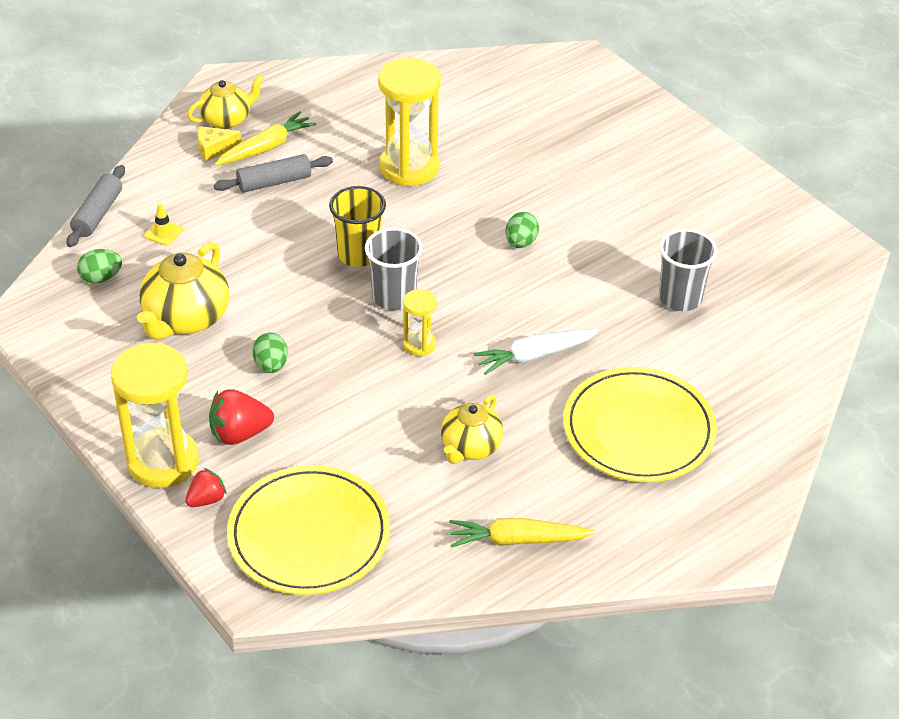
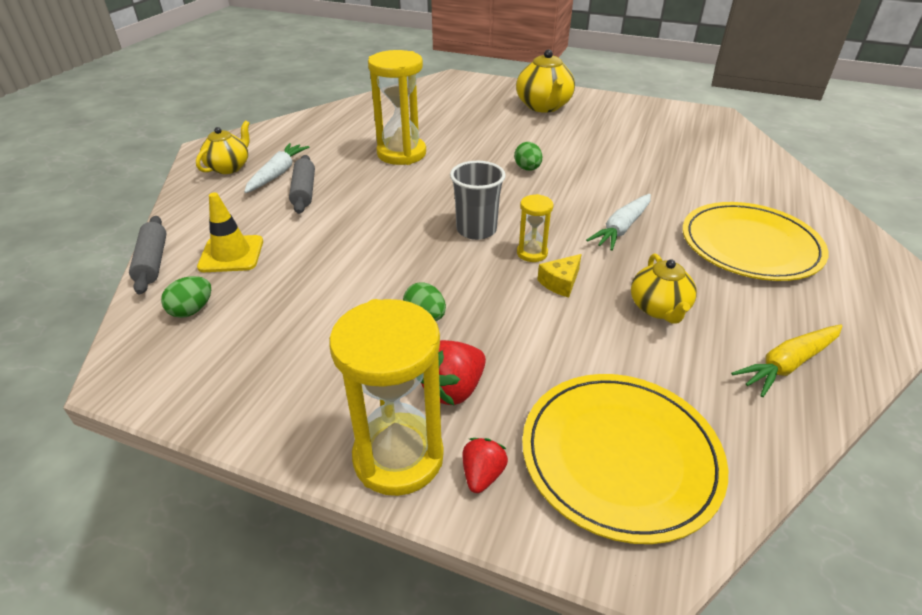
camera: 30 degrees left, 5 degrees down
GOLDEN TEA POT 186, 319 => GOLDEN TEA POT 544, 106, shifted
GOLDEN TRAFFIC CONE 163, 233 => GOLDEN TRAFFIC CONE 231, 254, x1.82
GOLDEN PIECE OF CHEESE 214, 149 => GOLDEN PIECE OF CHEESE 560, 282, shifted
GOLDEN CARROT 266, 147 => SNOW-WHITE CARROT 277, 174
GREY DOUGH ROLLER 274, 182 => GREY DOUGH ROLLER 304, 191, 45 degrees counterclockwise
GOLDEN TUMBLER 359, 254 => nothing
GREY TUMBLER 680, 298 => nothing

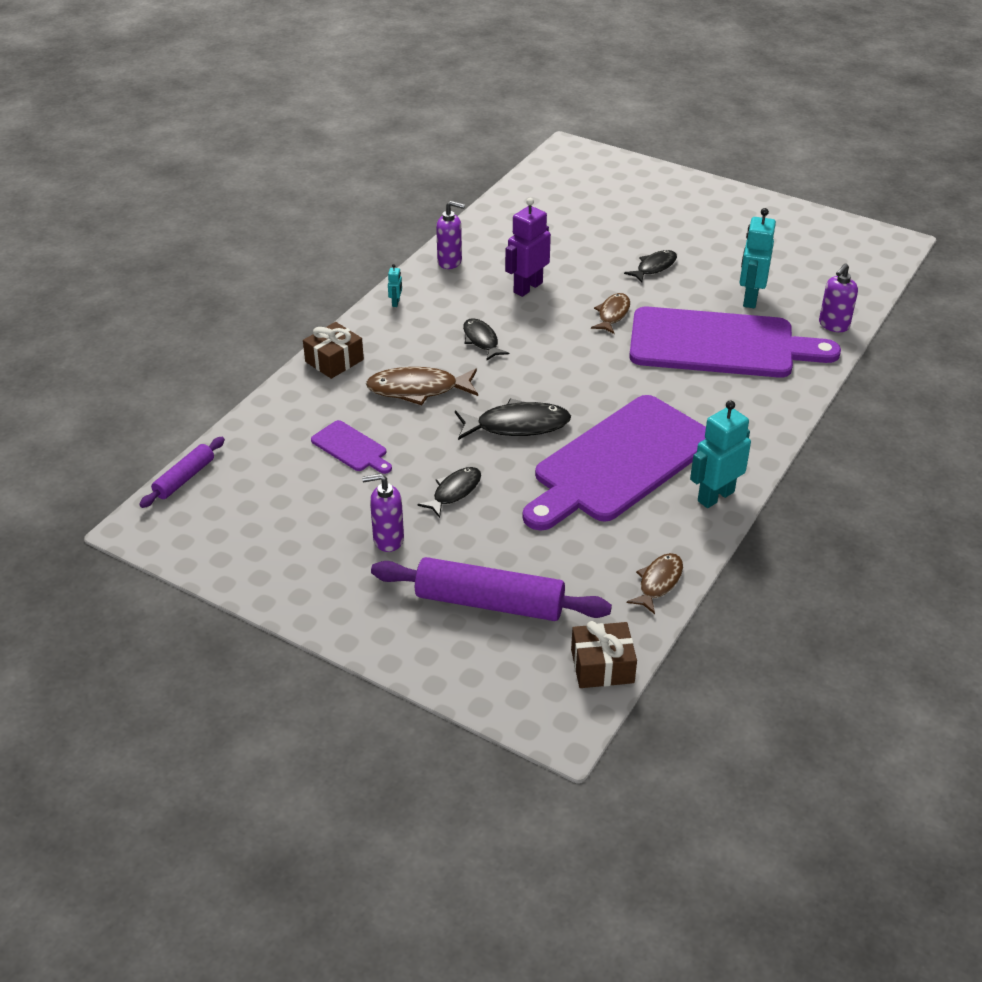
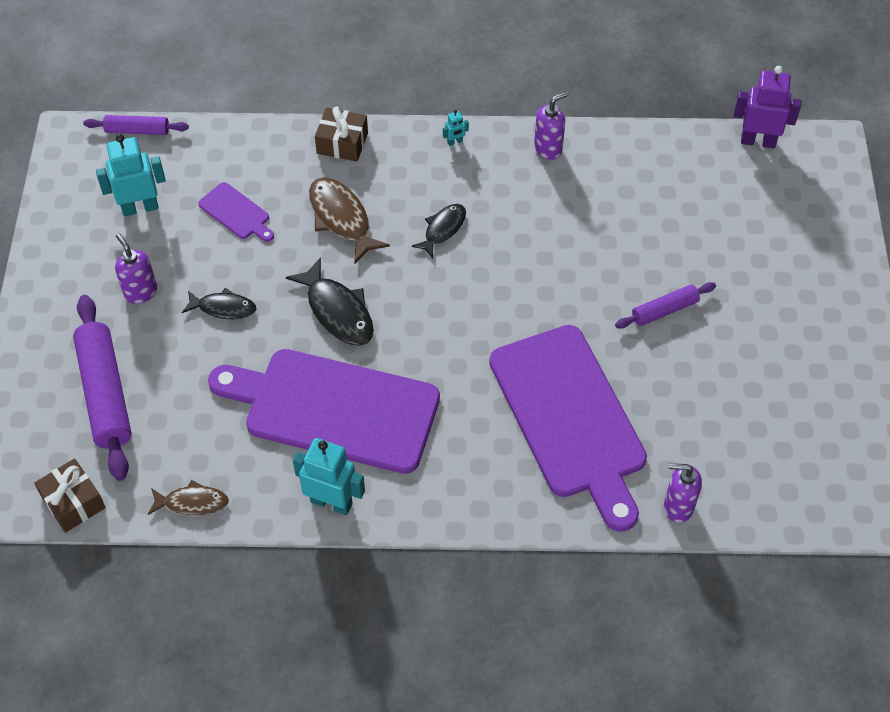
camera: 60 degrees right, 15 degrees up
ROYAL PURPLE BREAD BOARD 351, 448 => ROYAL PURPLE BREAD BOARD 236, 213, 60 degrees counterclockwise
ROYAL PURPLE SOAP PUMP 450, 262 => ROYAL PURPLE SOAP PUMP 548, 149, 105 degrees counterclockwise
ROYAL PURPLE ROBOT 527, 287 => ROYAL PURPLE ROBOT 758, 141, shifted
RUSSET FISH FIGURE 612, 314 => nothing
EBONY FISH FIGURE 654, 267 => ROYAL PURPLE DOUGH ROLLER 664, 310
TEAL ROBOT 750, 298 => TEAL ROBOT 140, 207, shifted

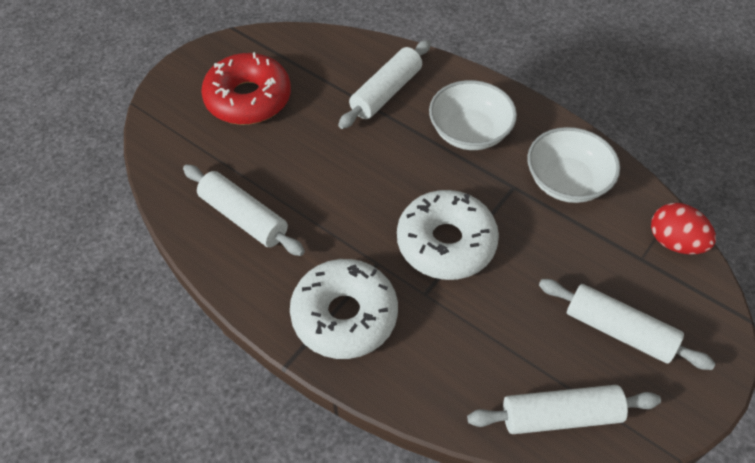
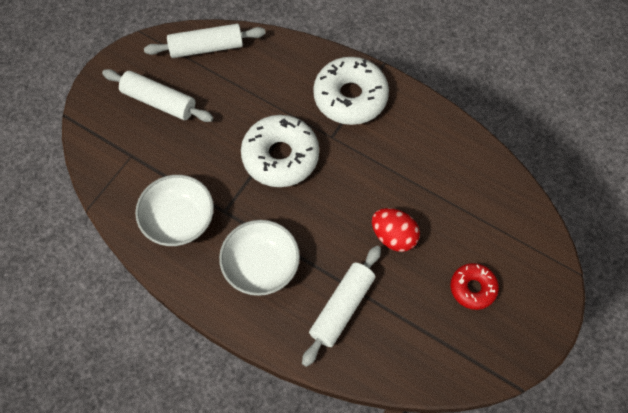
camera: 175 degrees right, 10 degrees up
SNOW-WHITE DOUGH ROLLER 243, 217 => nothing
RED DOUGHNUT 248, 99 => RED DOUGHNUT 473, 288, x0.56
RED EGG SHAPE 674, 242 => RED EGG SHAPE 393, 236, shifted

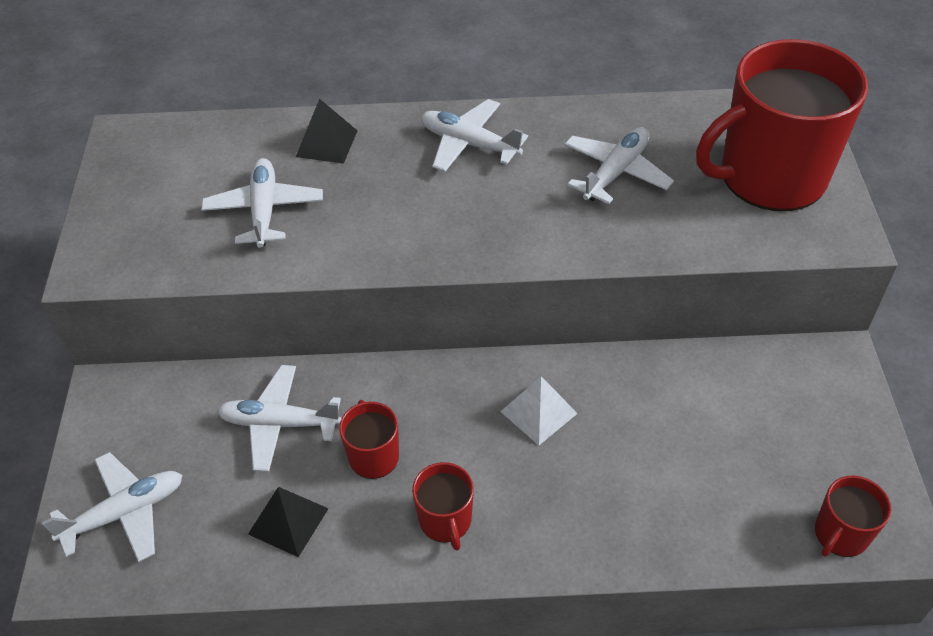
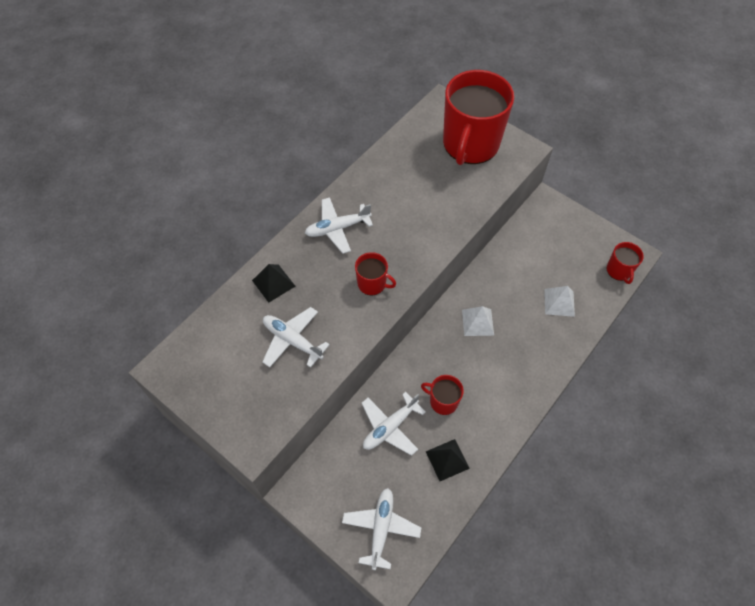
camera: 50 degrees left, 10 degrees up
RED COFFEE MUG 445, 520 => RED COFFEE MUG 372, 283, shifted
SNOW-WHITE TOY PLANE 615, 172 => nothing
nothing => SNOW-WHITE PYRAMID SHAPE 559, 302

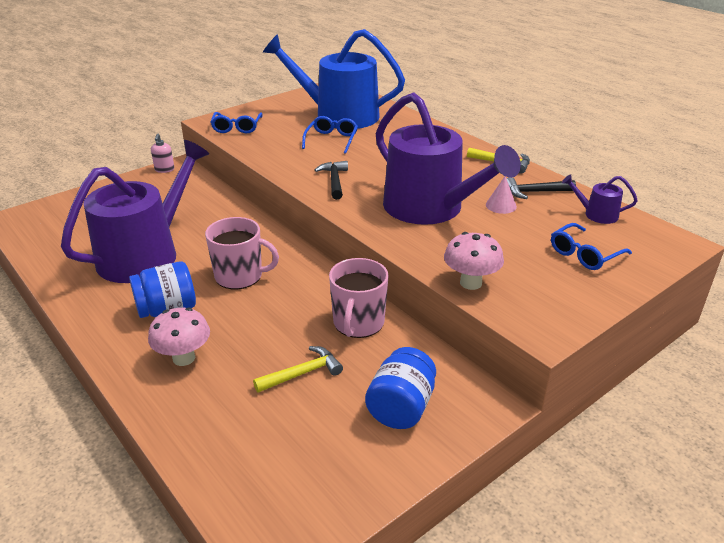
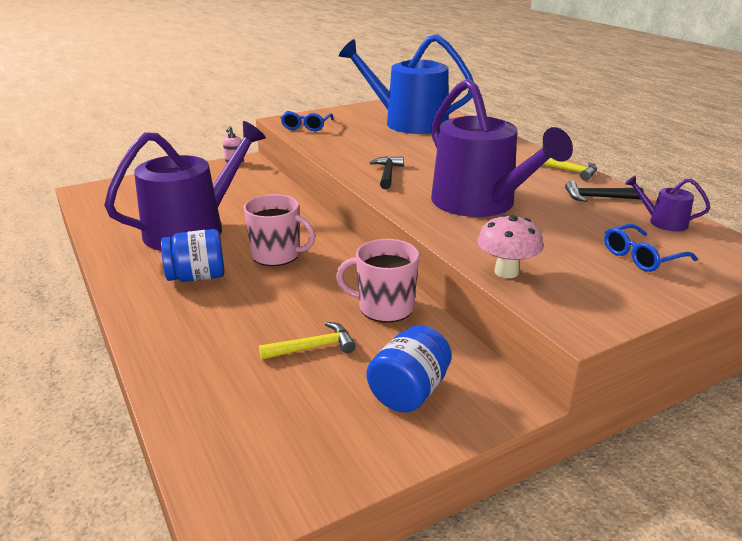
camera: 10 degrees right, 5 degrees down
ROSY TOADSTOOL 184, 358 => nothing
COBALT GLASSES 332, 140 => nothing
ROSY COFFEE MUG 358, 323 => ROSY COFFEE MUG 384, 307, 75 degrees clockwise
ROSY CONE 501, 205 => nothing

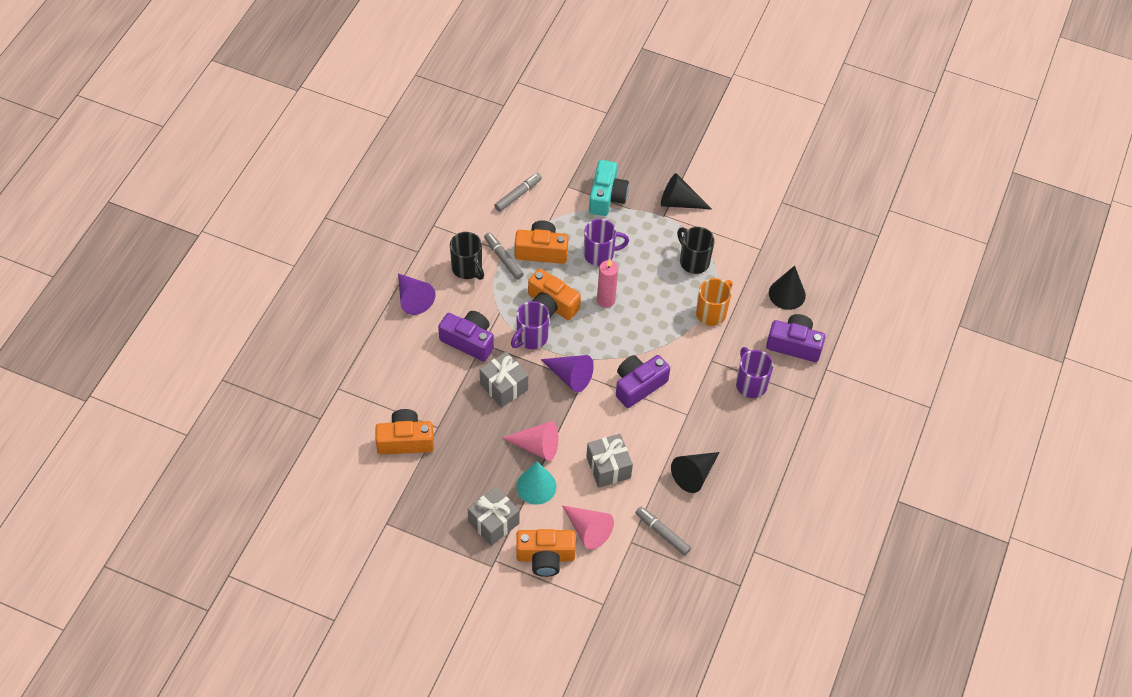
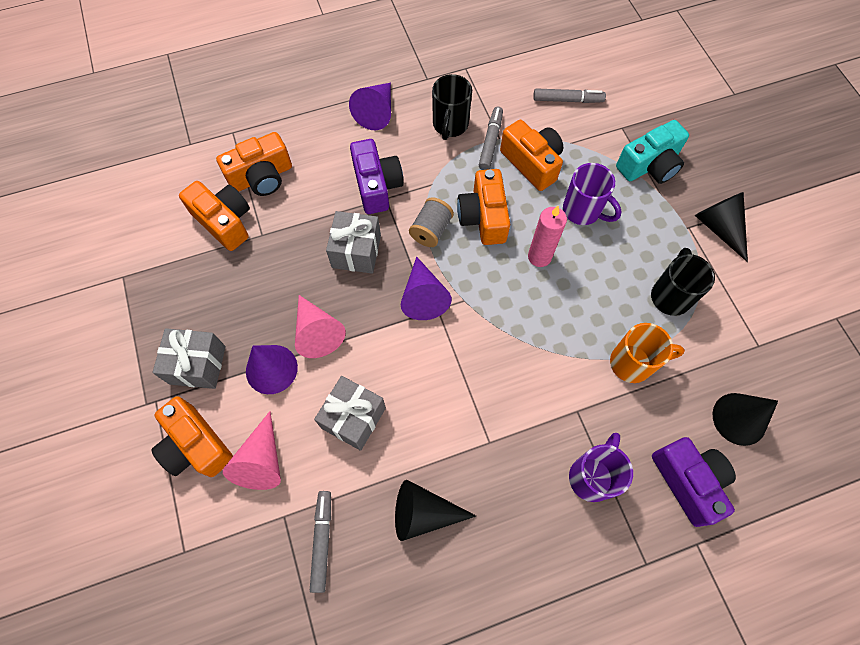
camera: 50 degrees right, 10 degrees up
ROYAL PURPLE COFFEE MUG 531, 338 => GREY BOBBIN 431, 230
TEAL CONE 536, 486 => ROYAL PURPLE CONE 271, 369
ROYAL PURPLE CAMERA 638, 385 => nothing
nothing => ORANGE-COLOURED CAMERA 262, 177

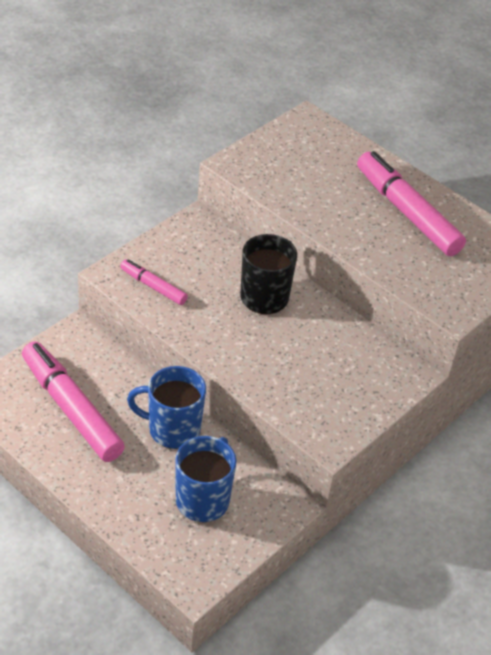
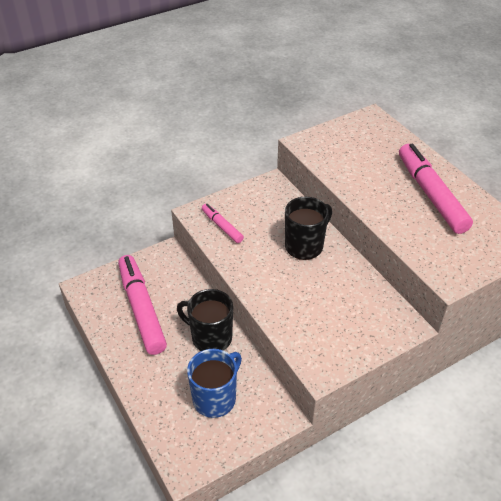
camera: 20 degrees right, 0 degrees up
COBALT COFFEE MUG 172, 429 => EBONY COFFEE MUG 210, 337

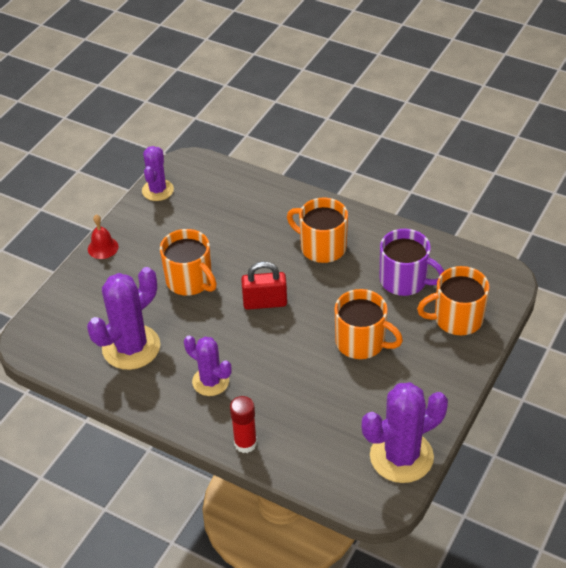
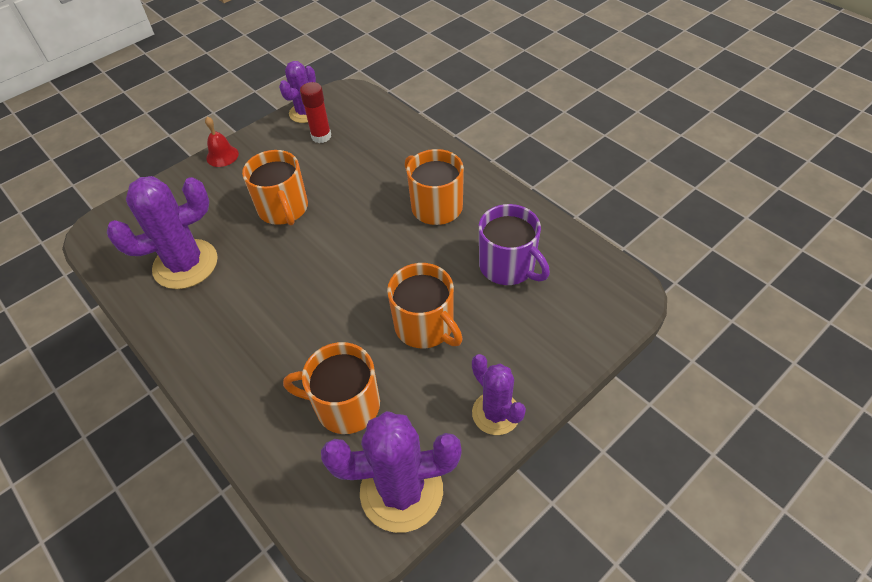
camera: 20 degrees right, 5 degrees up
ROYAL PURPLE SAGUARO CACTUS 210, 381 => ROYAL PURPLE SAGUARO CACTUS 496, 413, shifted
RED GLUE STICK 245, 443 => RED GLUE STICK 321, 136, shifted
RED LOCK 265, 302 => nothing
ORANGE-COLOURED COFFEE MUG 456, 318 => ORANGE-COLOURED COFFEE MUG 345, 405, shifted

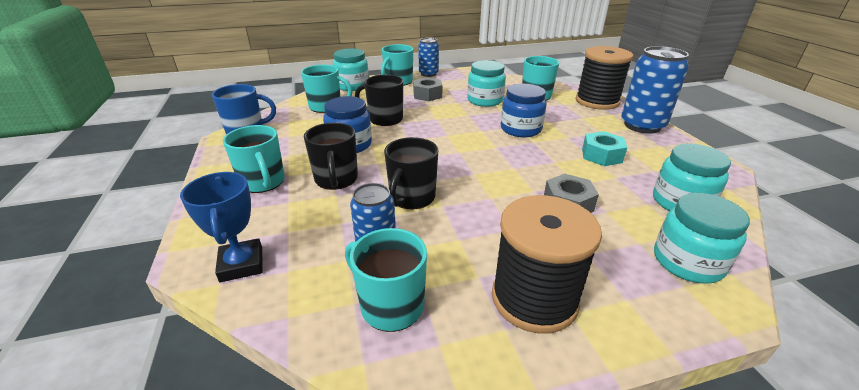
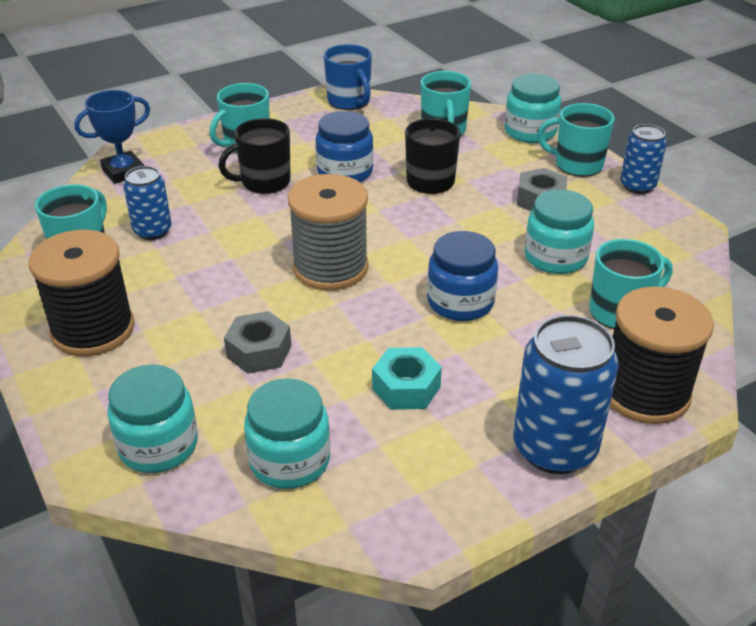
camera: 75 degrees right, 5 degrees up
EBONY COFFEE MUG 411, 198 => nothing
nothing => GREY BOBBIN 330, 268

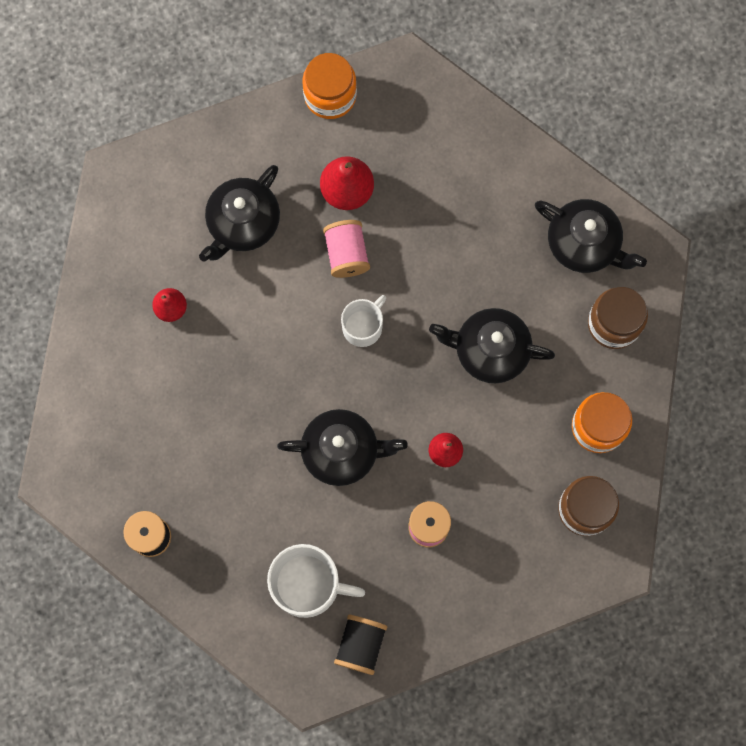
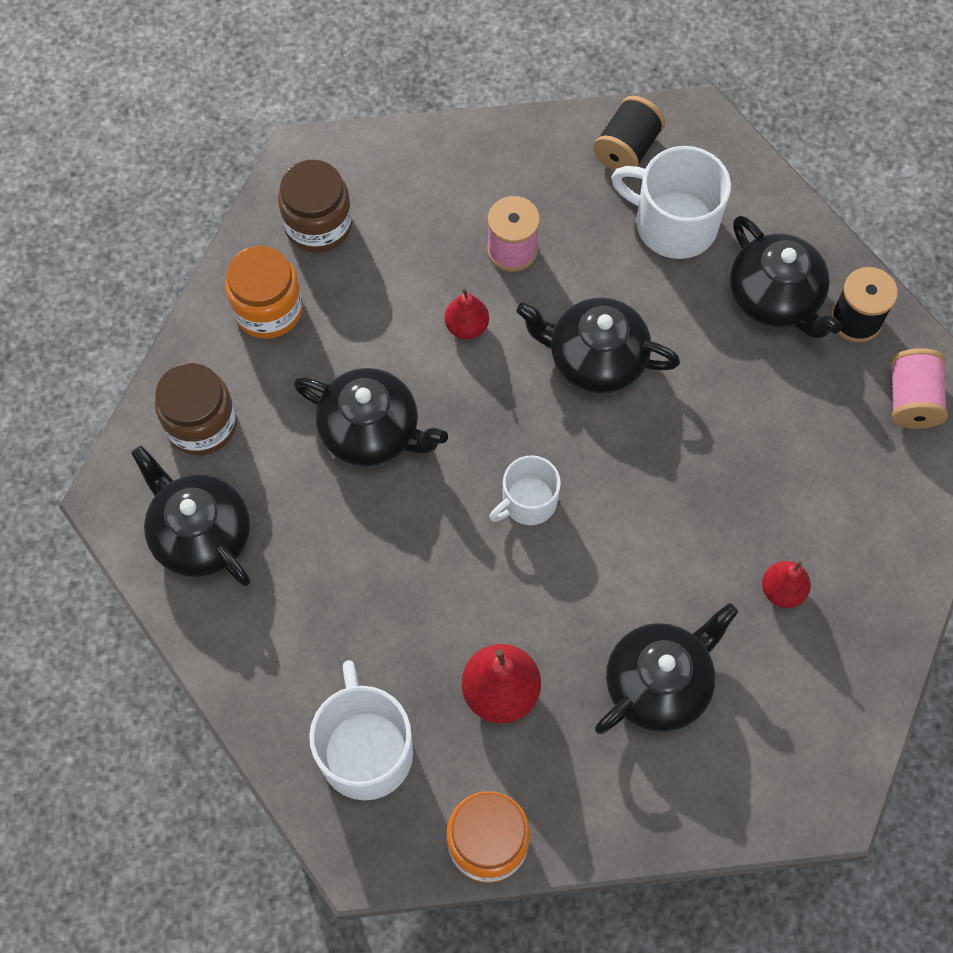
camera: 165 degrees left, 10 degrees down
ROSY BOBBIN 346, 254 => ROSY BOBBIN 911, 400, shifted
nothing => SNOW-WHITE COFFEE MUG 365, 750
nothing => EBONY TEA POT 775, 298

